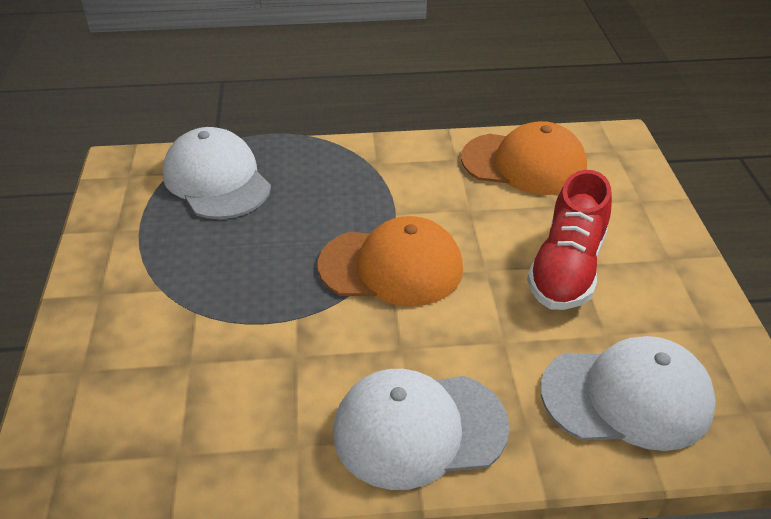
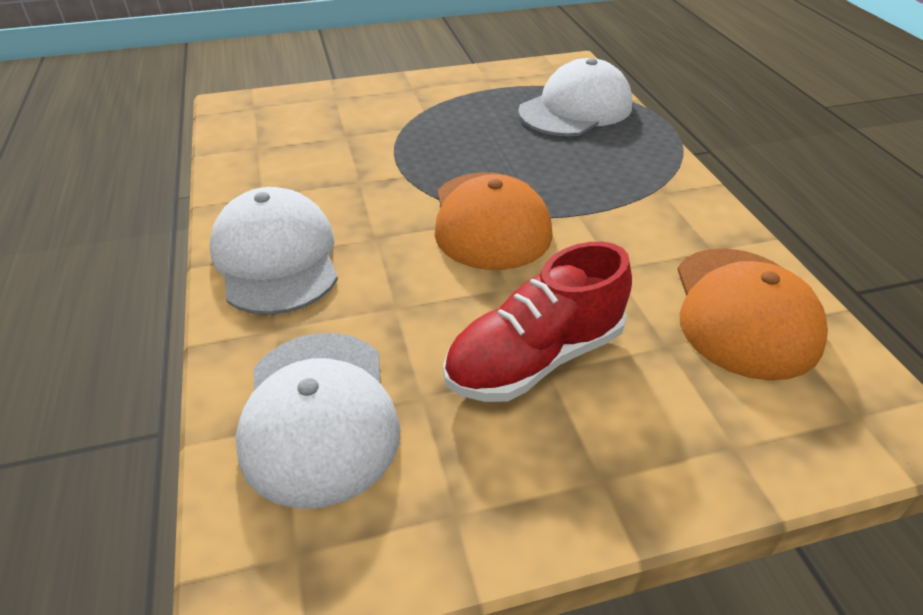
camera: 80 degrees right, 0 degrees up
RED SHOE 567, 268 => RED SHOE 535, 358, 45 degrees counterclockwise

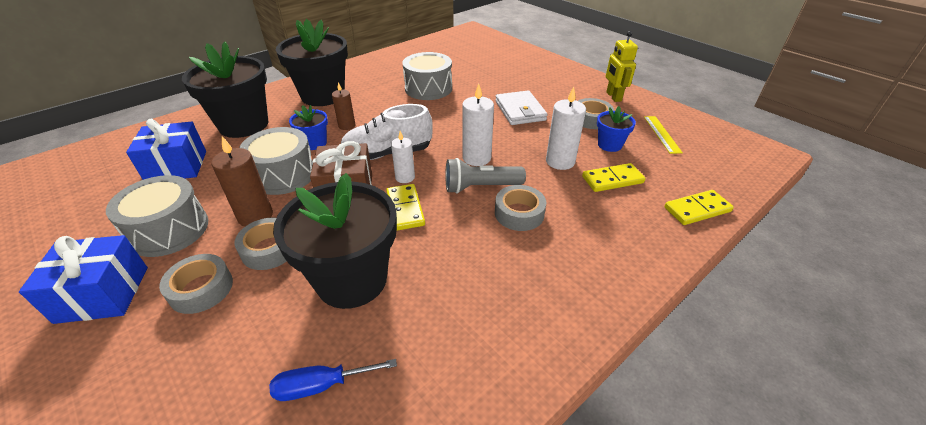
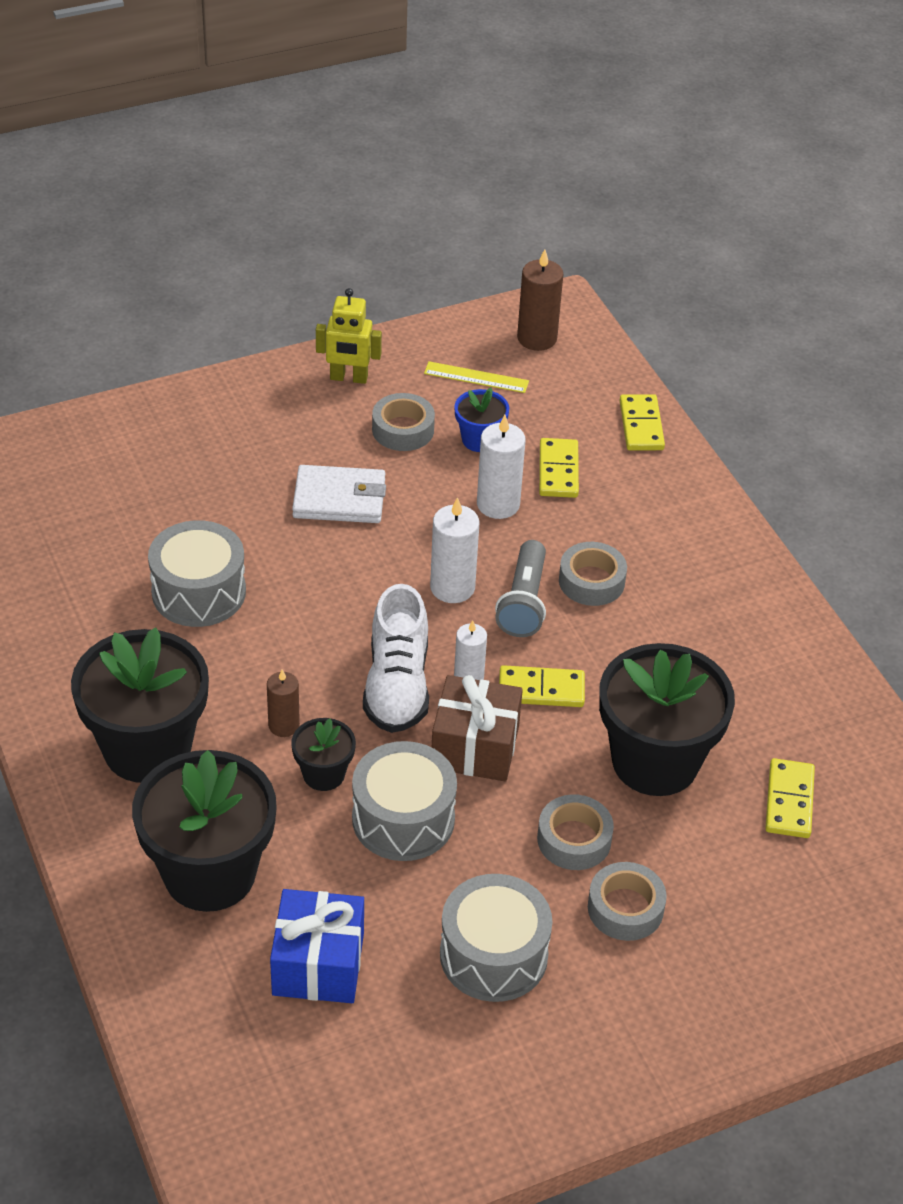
camera: 75 degrees left, 5 degrees up
COBALT GIFT 103, 294 => nothing
RUSSET WAX CANDLE 255, 216 => RUSSET WAX CANDLE 537, 338, shifted
COBALT SCREWDRIVER 321, 385 => GOLDEN DOMINO TILE 789, 801
COBALT POTTED PLANT 314, 143 => EBONY POTTED PLANT 323, 774

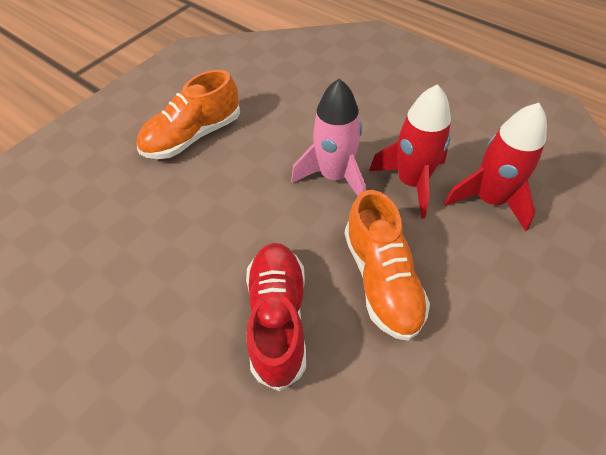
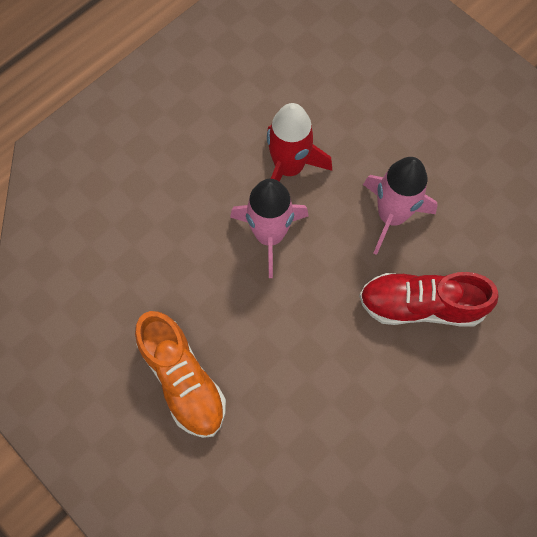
camera: 85 degrees left, 15 degrees up
ORANGE-COLOURED SHOE 382, 279 => ROSY ROCKET 391, 216
RED ROCKET 489, 200 => nothing

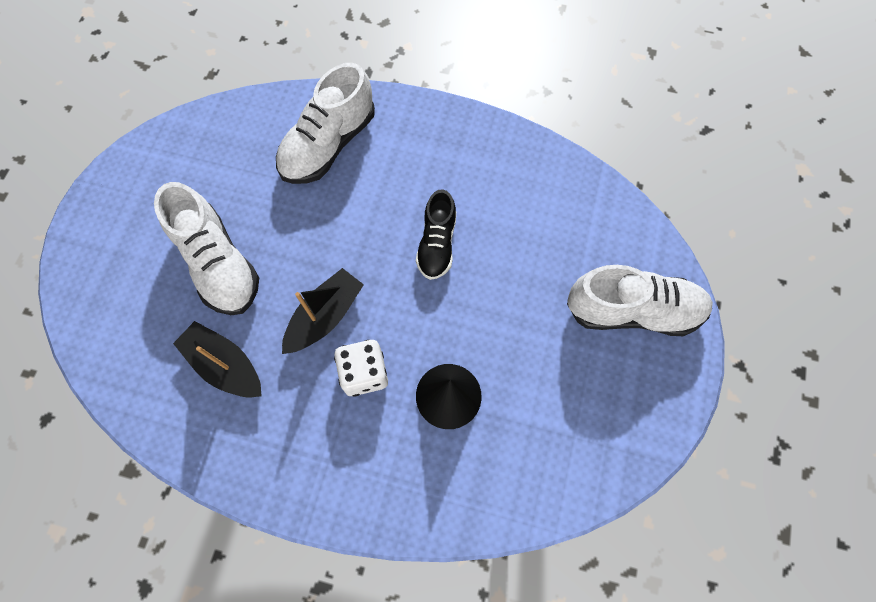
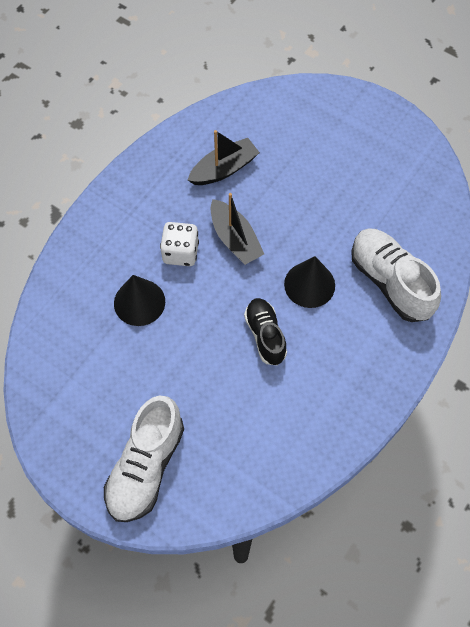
camera: 110 degrees right, 5 degrees down
SNOW-WHITE SHOE 218, 263 => nothing
EBONY SHOE 437, 244 => EBONY SHOE 265, 335, 45 degrees clockwise
nothing => EBONY CONE 309, 284

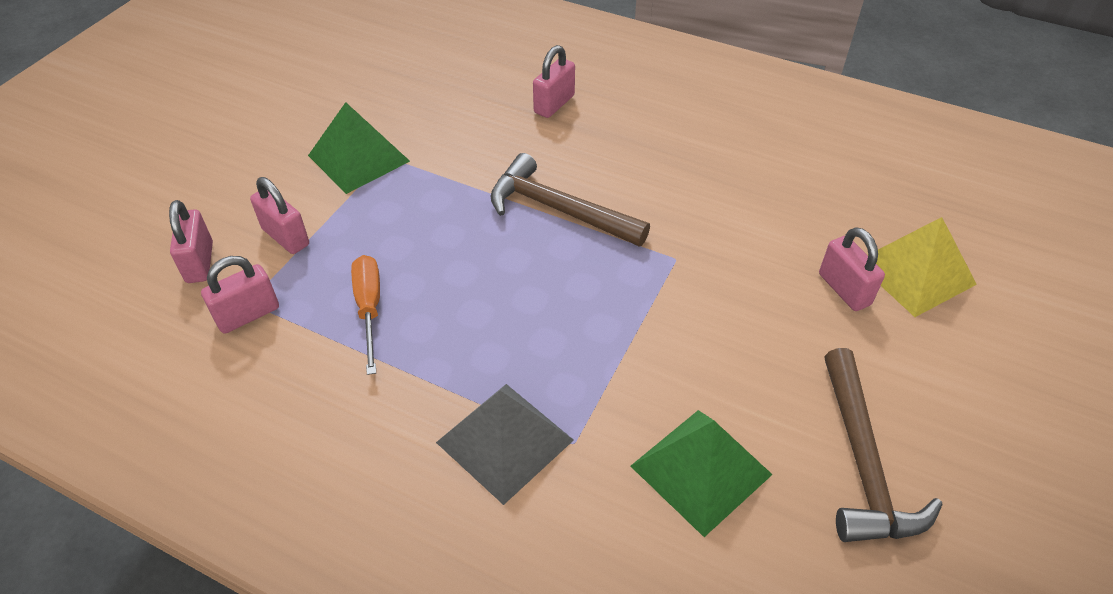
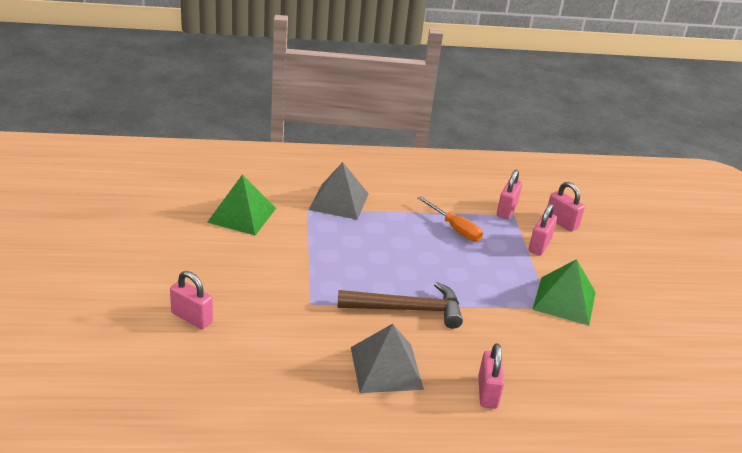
camera: 145 degrees right, 15 degrees down
ROSY LOCK 285, 237 => ROSY LOCK 539, 245, 75 degrees counterclockwise
RUSSET HAMMER 863, 462 => nothing
GOLDEN PYRAMID SHAPE 915, 272 => nothing
nothing => GREY PYRAMID SHAPE 386, 367

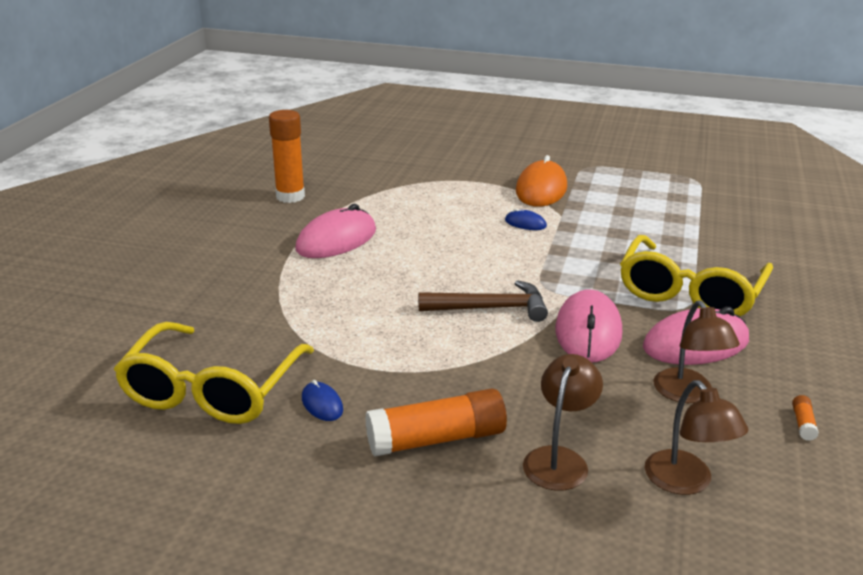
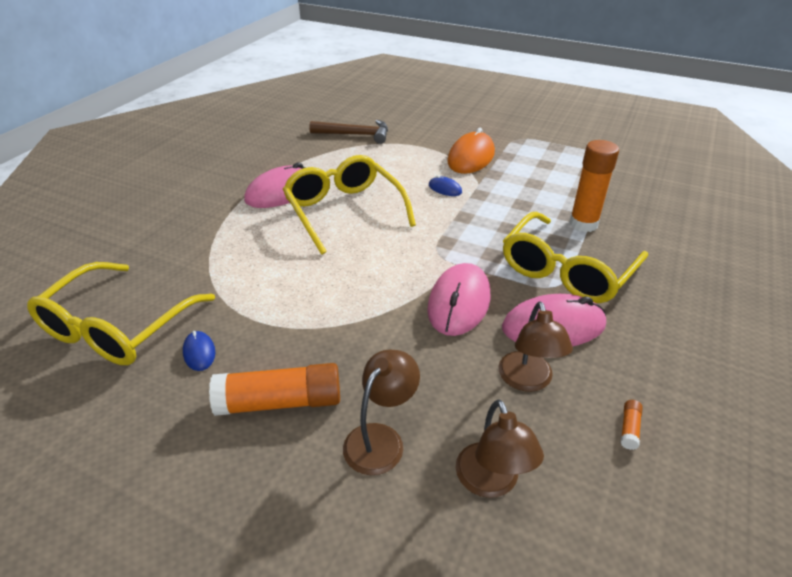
camera: 10 degrees right, 10 degrees up
ORANGE-COLOURED GLUE STICK 290, 196 => ORANGE-COLOURED GLUE STICK 583, 224, shifted
RUSSET HAMMER 491, 308 => RUSSET HAMMER 355, 135, shifted
nothing => GOLDEN GLASSES 344, 211

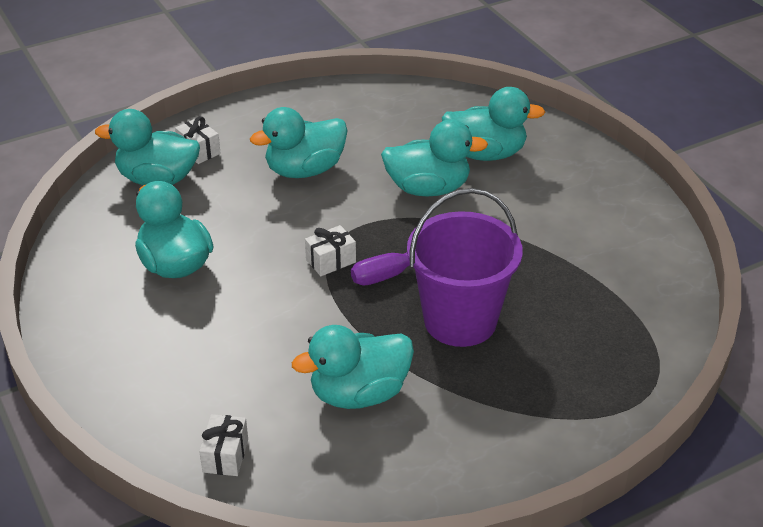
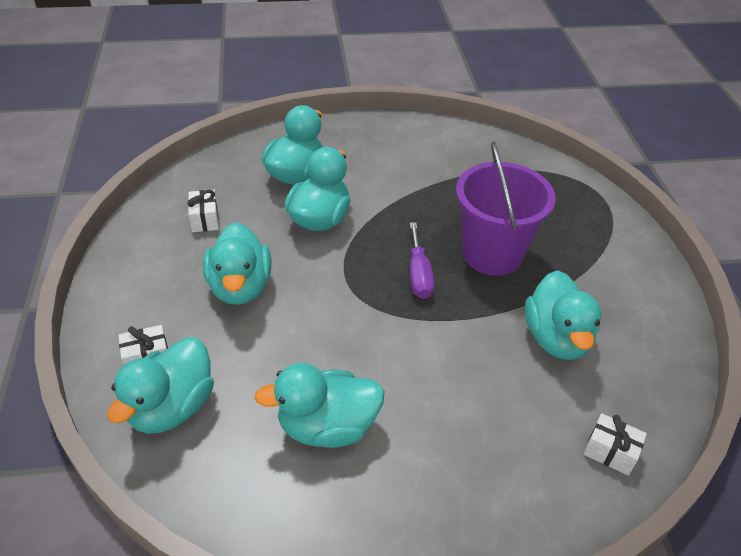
camera: 70 degrees left, 5 degrees up
SNOW-WHITE GIFT 331, 261 => SNOW-WHITE GIFT 205, 219, shifted

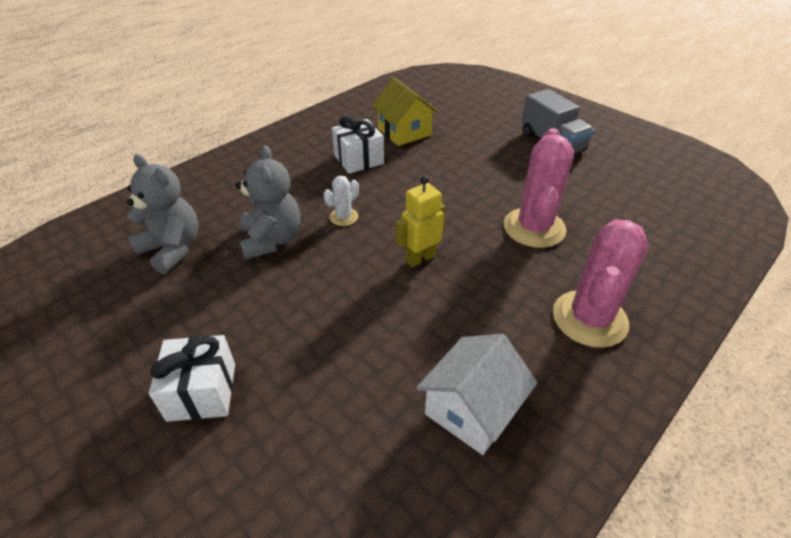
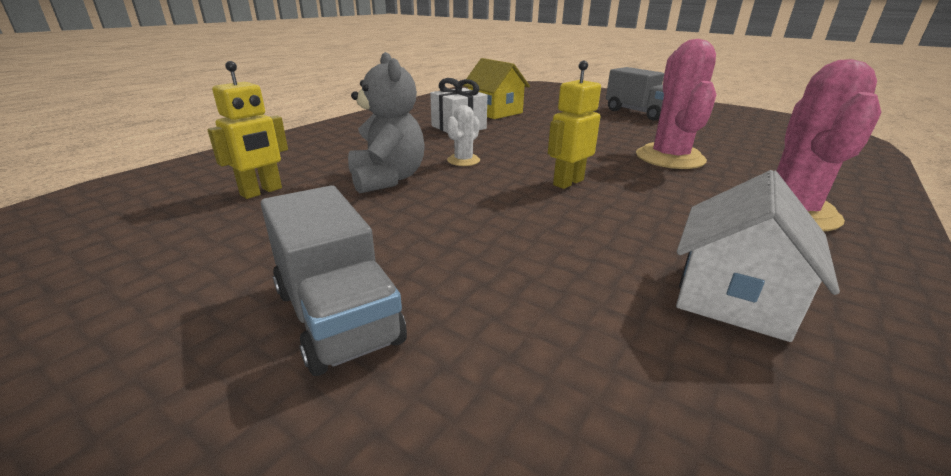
camera: 10 degrees left, 15 degrees down
GREY TEDDY 172, 249 => GOLDEN ROBOT 261, 192
SNOW-WHITE GIFT 202, 392 => GREY TRUCK 337, 316

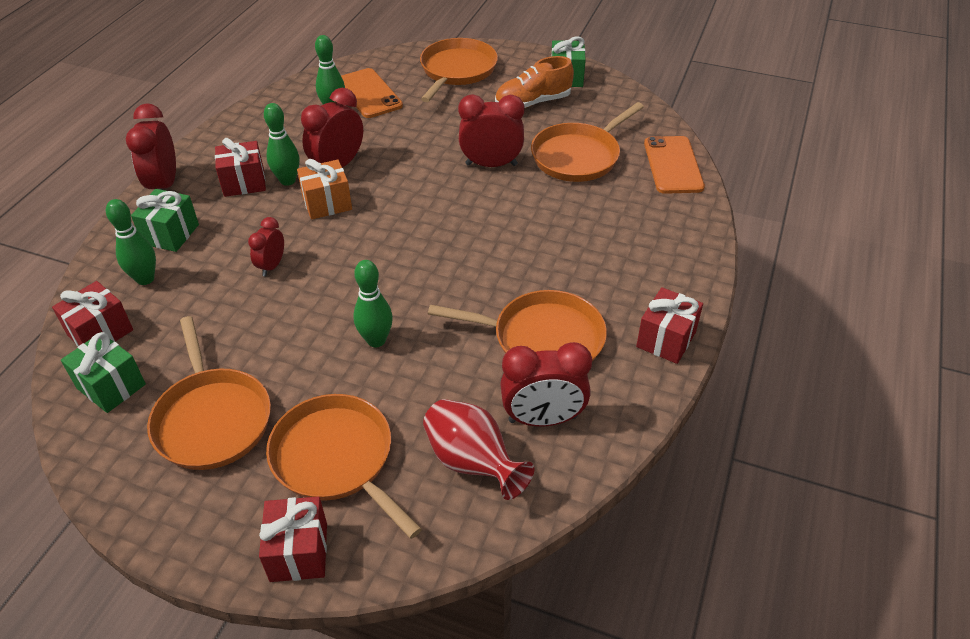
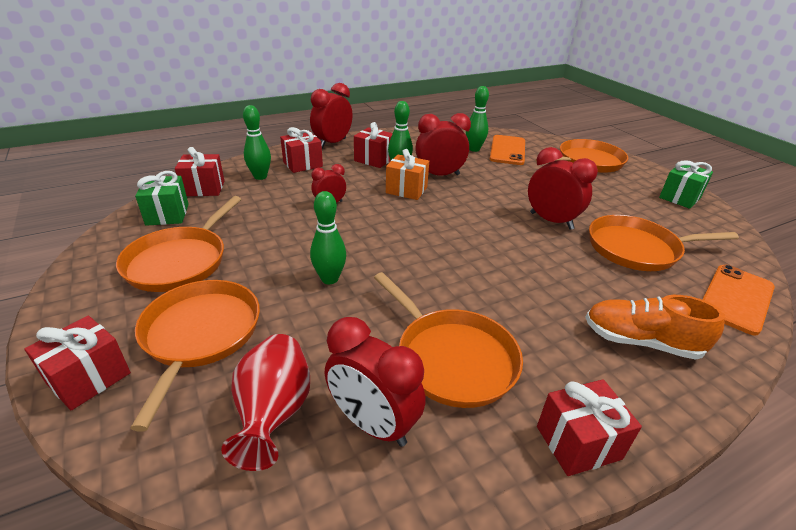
camera: 40 degrees right, 10 degrees down
LEAF-GREEN GIFT 171, 234 => RED GIFT 302, 164
ORANGE-COLOURED SHOE 533, 103 => ORANGE-COLOURED SHOE 640, 341, shifted

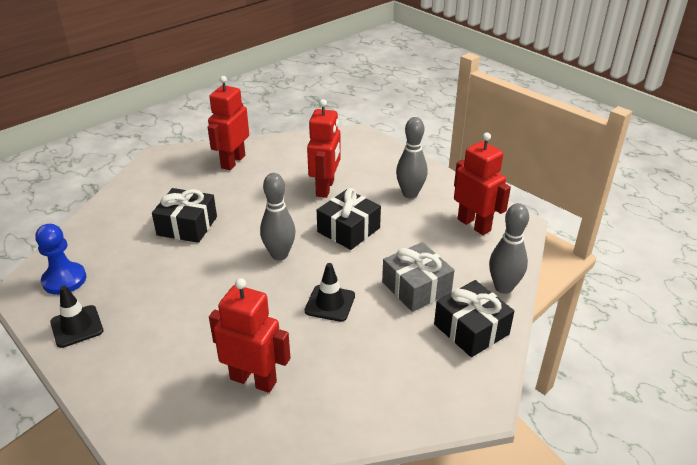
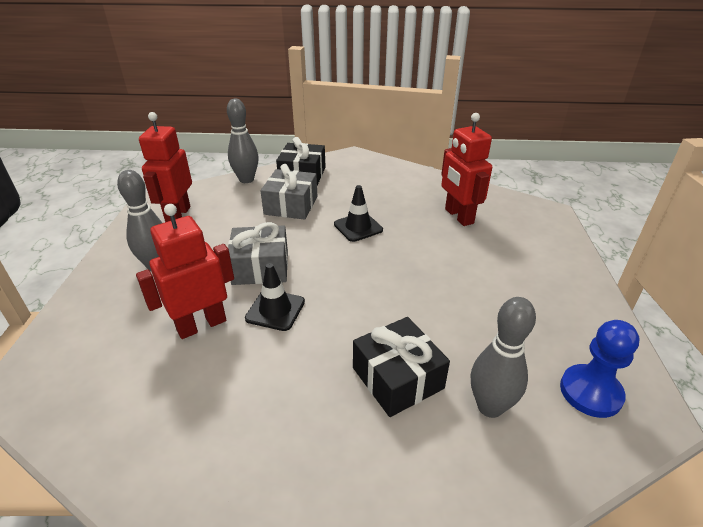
camera: 135 degrees left, 0 degrees up
EBONY TRAFFIC CONE 77, 326 => EBONY TRAFFIC CONE 275, 310, shifted
RED ROBOT 233, 161 => nothing
GREY BOWLING PIN 279, 255 => GREY BOWLING PIN 490, 407, shifted
EBONY GIFT 348, 230 => GREY GIFT 260, 267

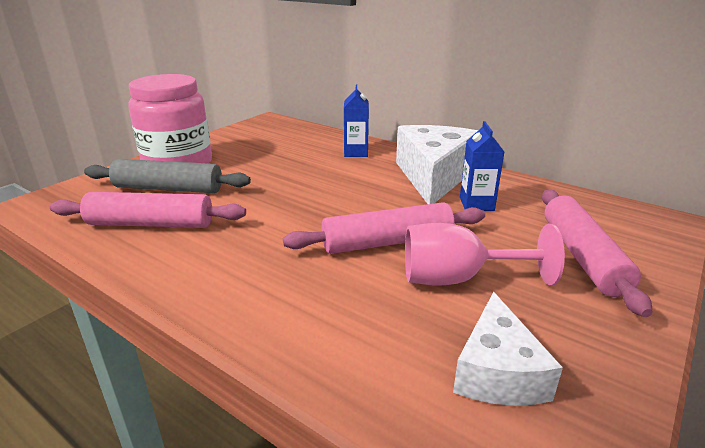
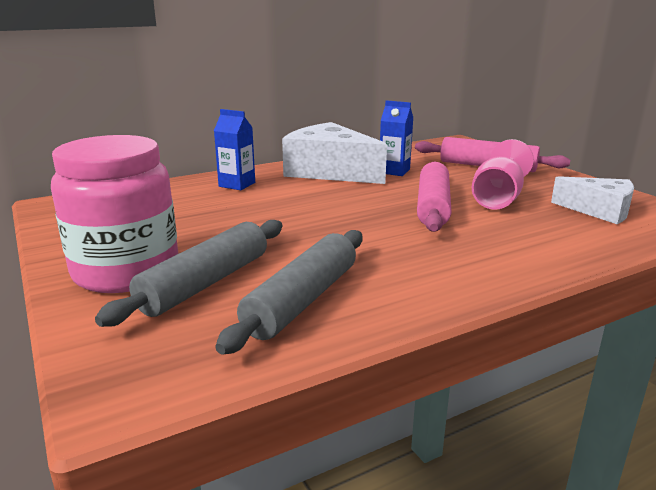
camera: 65 degrees left, 5 degrees down
ROSY DOUGH ROLLER 151, 224 => GREY DOUGH ROLLER 302, 300

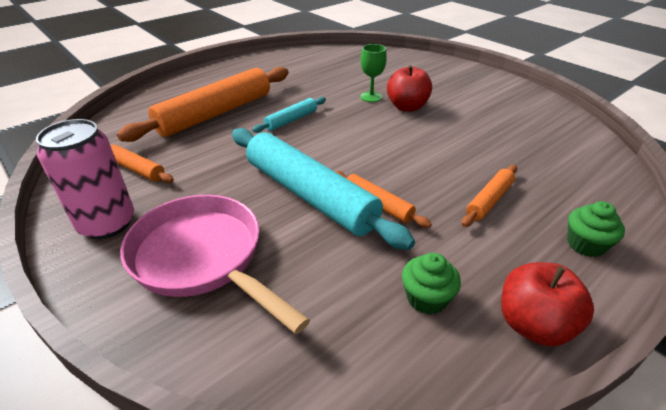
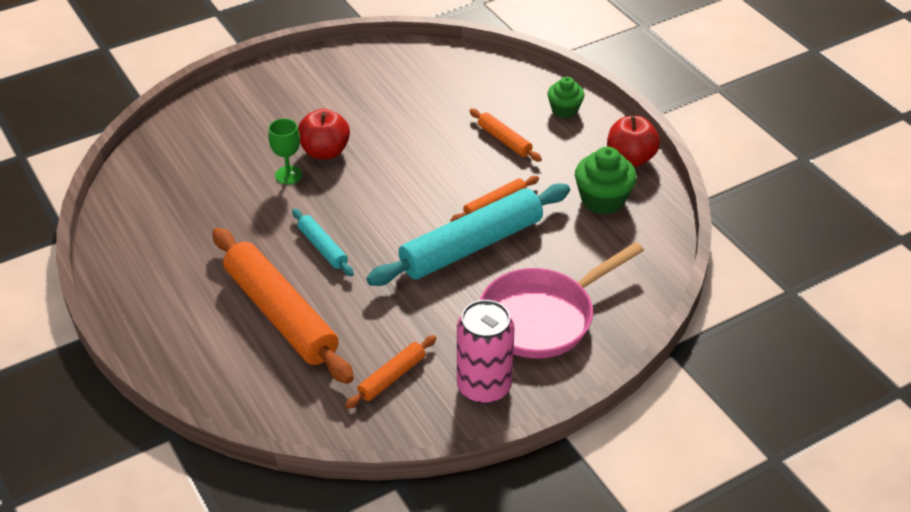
camera: 80 degrees left, 5 degrees up
LEAF-GREEN FAIRY CAKE 426, 298 => LEAF-GREEN FAIRY CAKE 602, 200, x1.53

